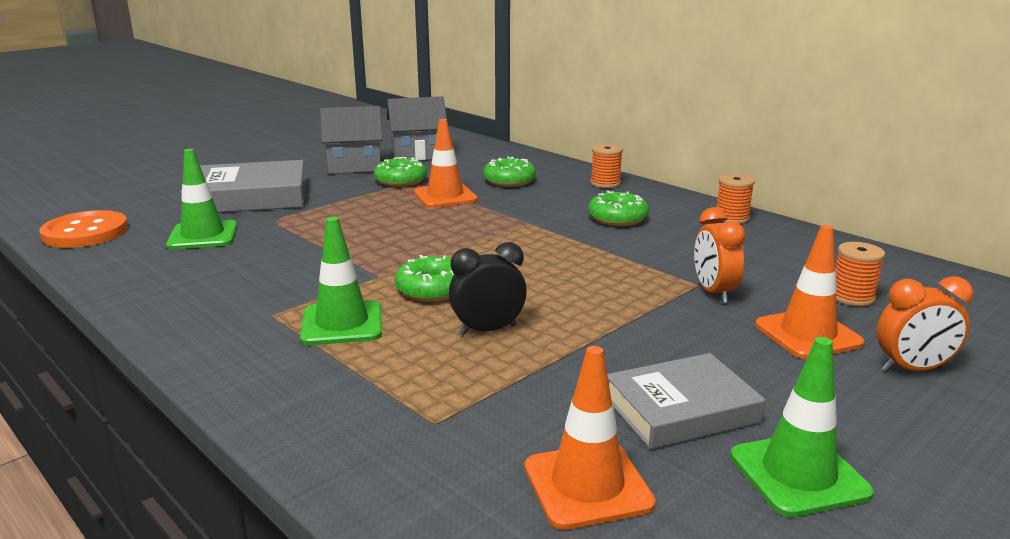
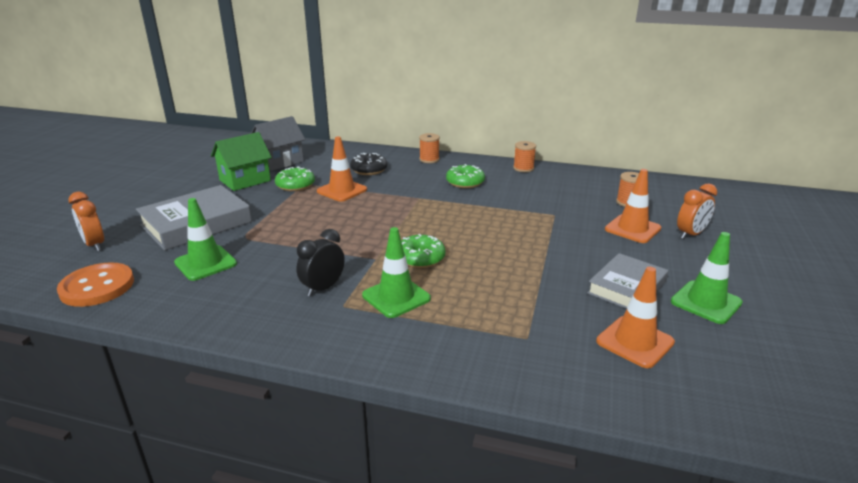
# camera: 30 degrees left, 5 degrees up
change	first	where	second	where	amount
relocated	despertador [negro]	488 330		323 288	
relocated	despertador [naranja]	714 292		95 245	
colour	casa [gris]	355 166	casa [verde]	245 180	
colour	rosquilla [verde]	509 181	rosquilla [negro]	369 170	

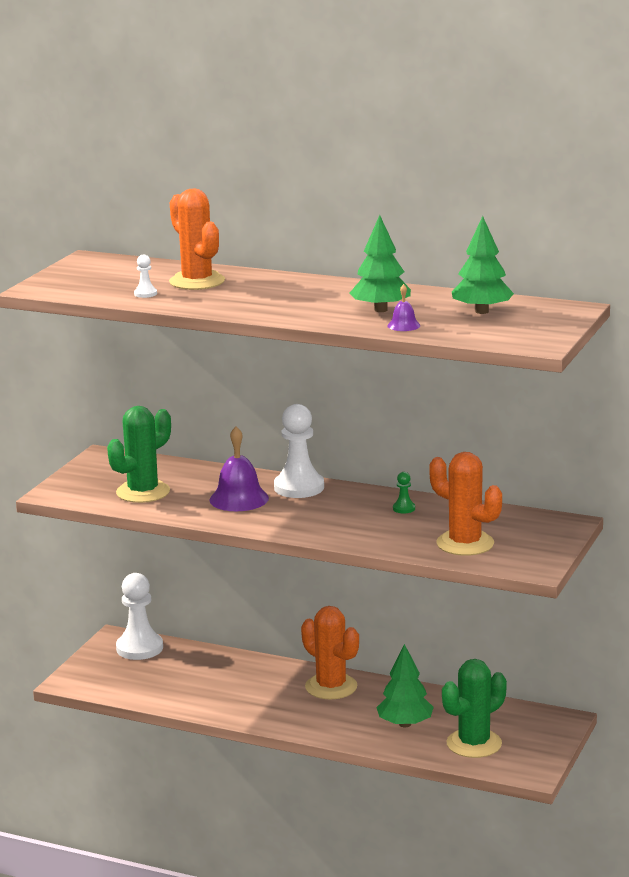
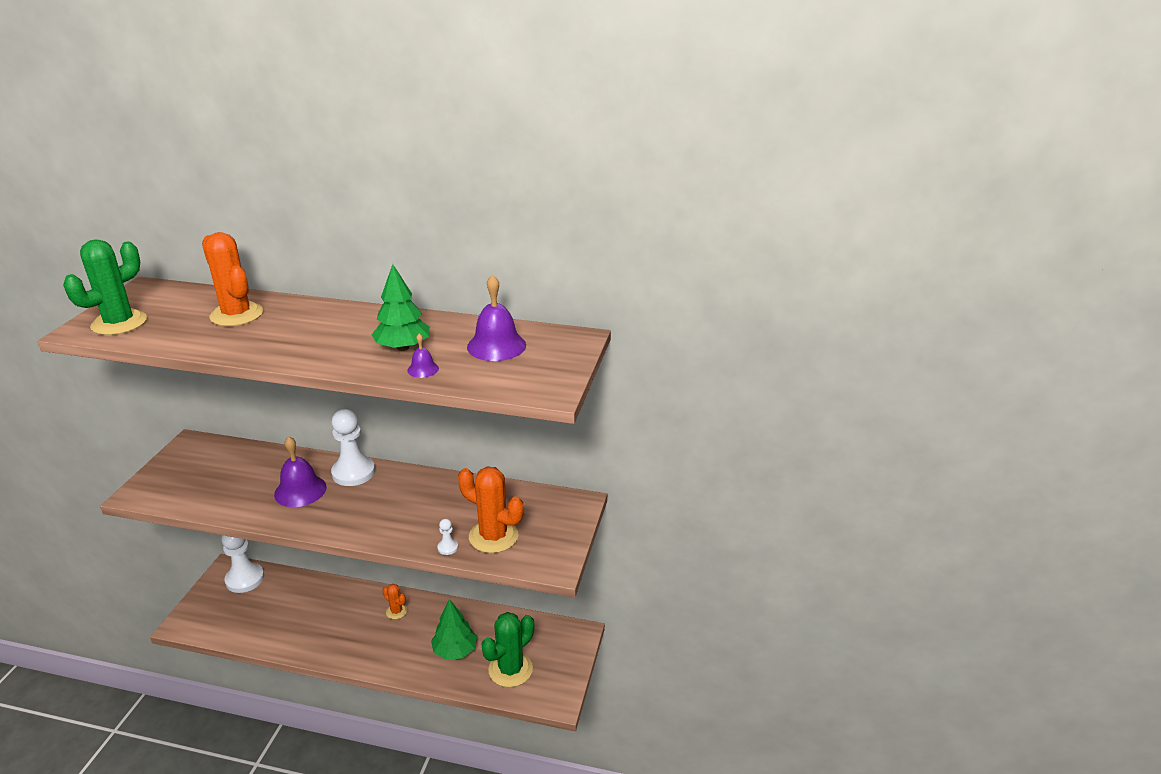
# camera: 10 degrees left, 10 degrees up
change	first	where	second	where	amount
missing	peón [verde]	404 508			
relocated	cactus [verde]	143 492		119 323	
relocated	peón [blanco]	145 294		447 547	
exchanged	árbol [verde]	482 311	campana [morado]	496 346	
size	cactus [naranja]	331 687		396 611	x0.51

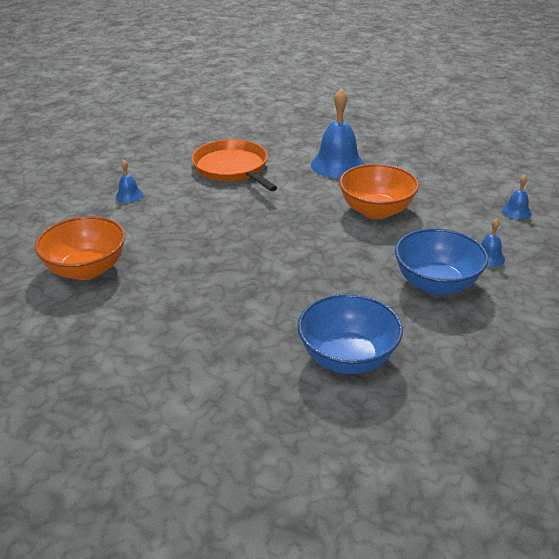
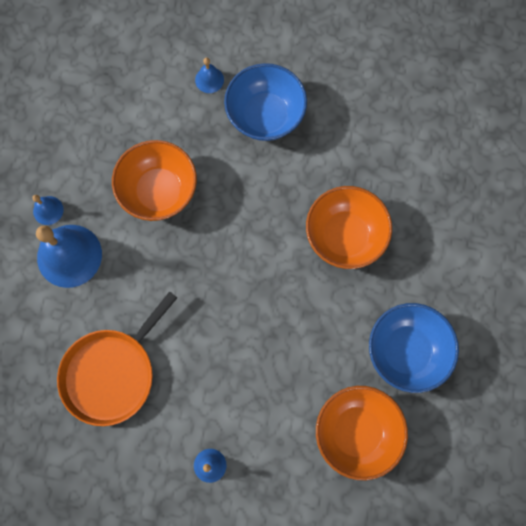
# camera: 110 degrees left, 40 degrees up
change	first	where	second	where	amount
appeared			cuenco [naranja]	345 236	
relocated	cuenco [azul]	347 358		406 351	
relocated	campana [azul]	516 211		48 210	

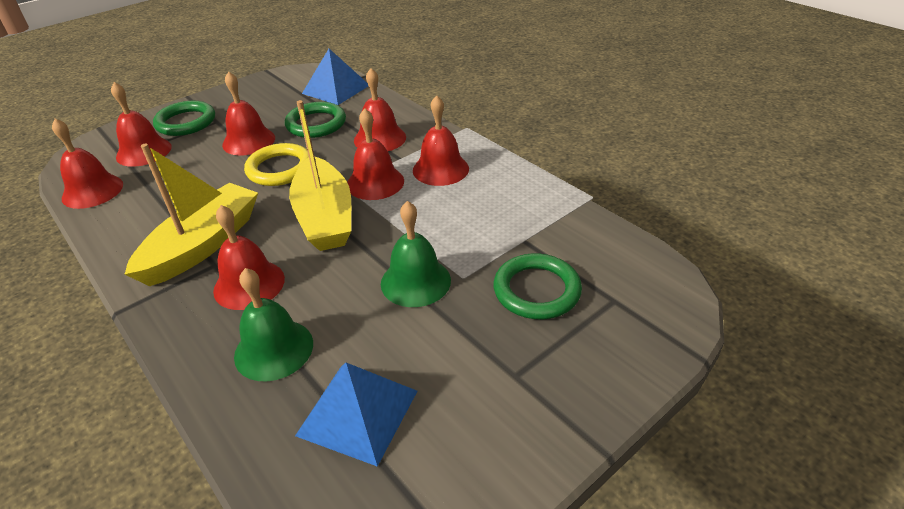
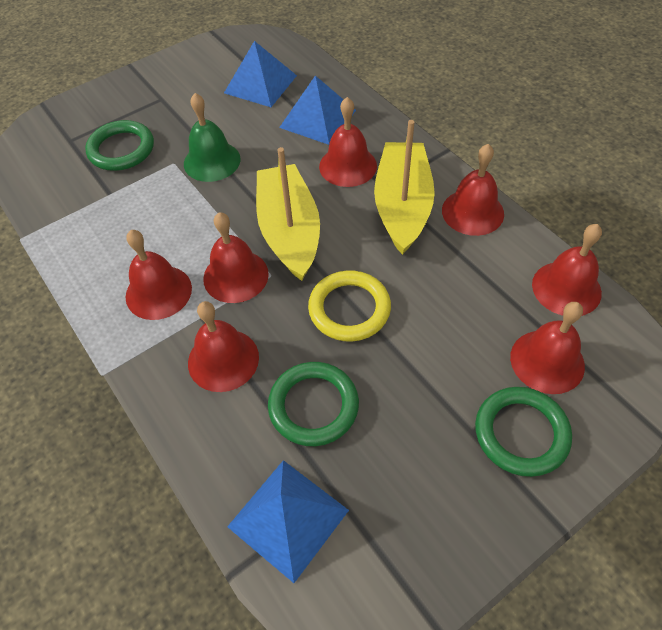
# camera: 175 degrees left, 15 degrees up
change	first	where	second	where	amount
relocated	campana [rojo]	249 141		472 212	
exchanged	campana [verde]	274 349	pirámide [azul]	317 118	
spun	barco [amarillo]	203 245		402 206	150 degrees clockwise

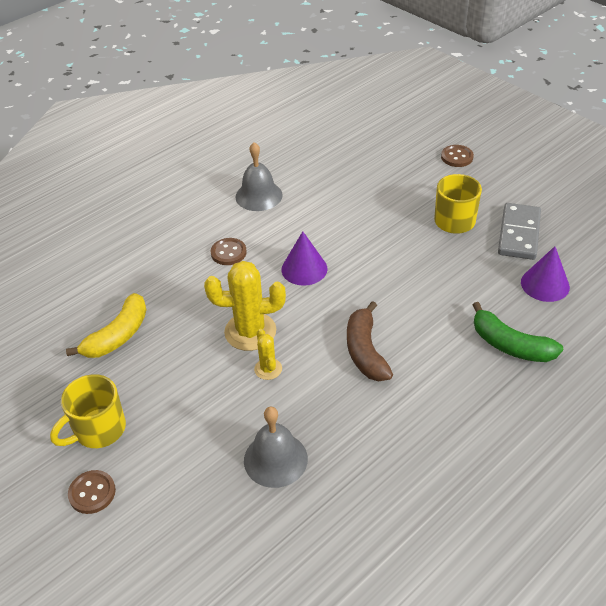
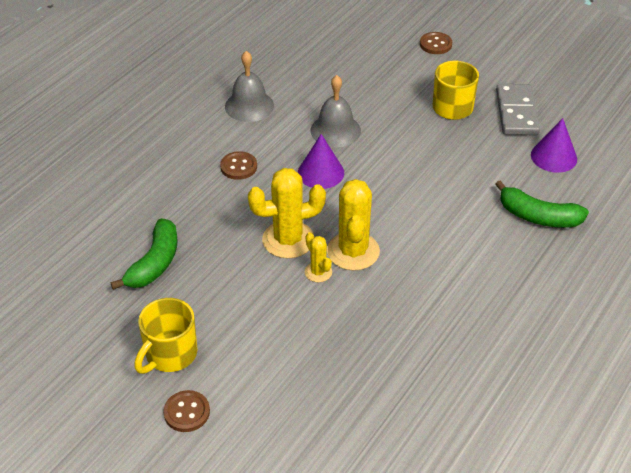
# camera: 15 degrees left, 0 degrees up
change	first	where	second	where	amount
missing	plátano [marrón]	365 351			
appeared			cactus [amarillo]	353 251	
relocated	campana [gris]	275 459		335 130	
colour	plátano [amarillo]	118 335	plátano [verde]	155 263	

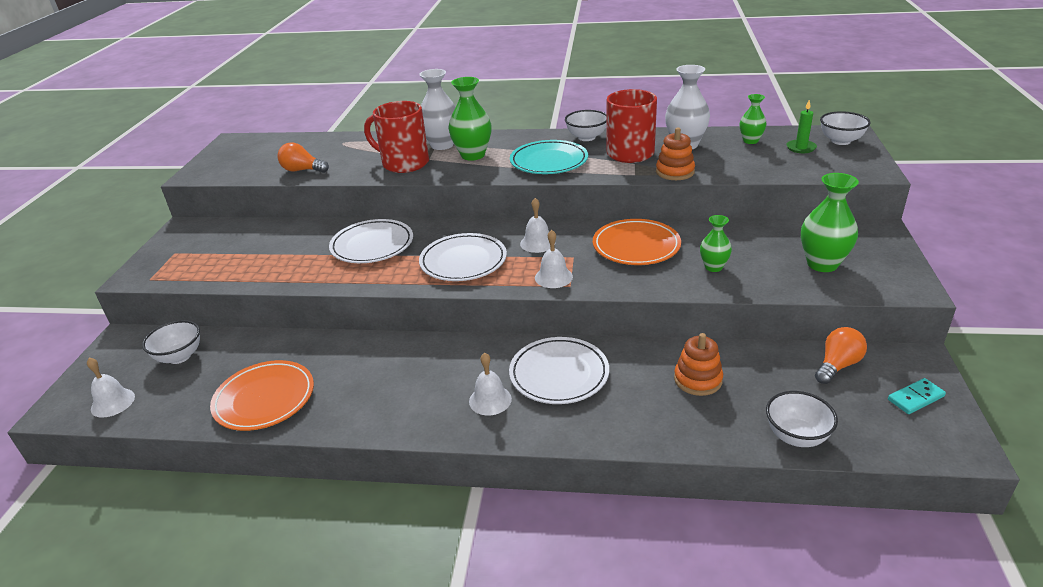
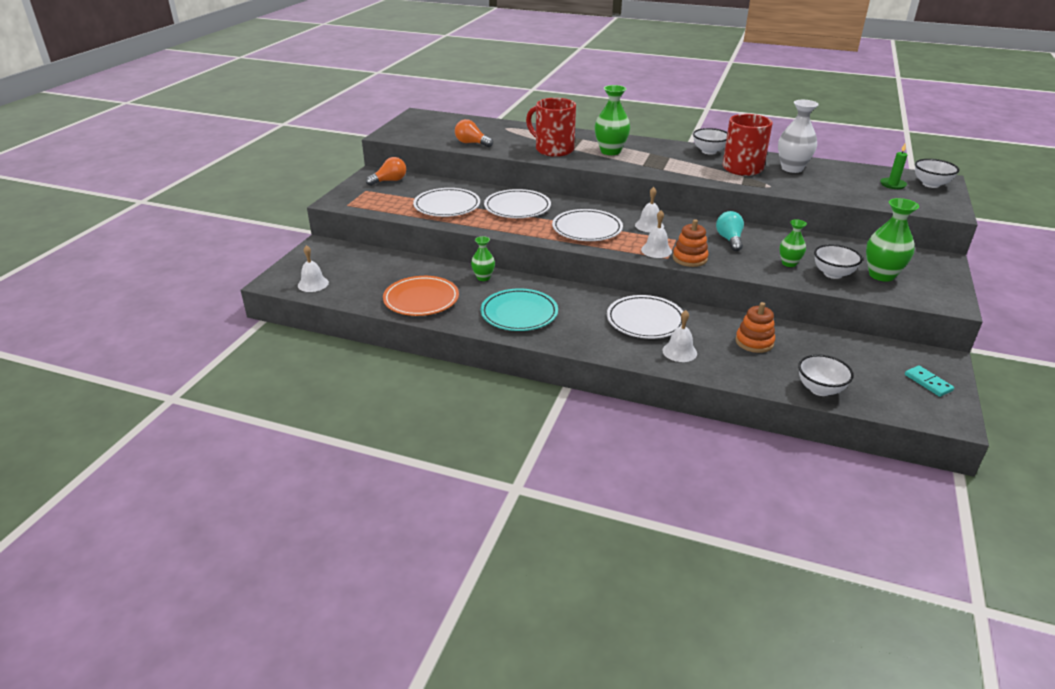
# camera: 10 degrees right, 0 degrees up
change	first	where	second	where	amount
missing	florero [blanco]	442 145			
appeared			plato [blanco]	447 206	
relocated	cuenco [blanco]	179 357		833 274	
relocated	campana [blanco]	490 400		679 351	
relocated	plato [turquesa]	549 161		519 313	
relocated	juguete apilable [naranja]	675 172		689 258	
relocated	florero [verde]	750 141		483 277	
relocated	bombilla [naranja]	837 365		389 181	
exchanged	plato [naranja]	636 246	bombilla [turquesa]	729 240	
spun	ficha de dominó [turquesa]	915 398		928 383	75 degrees clockwise

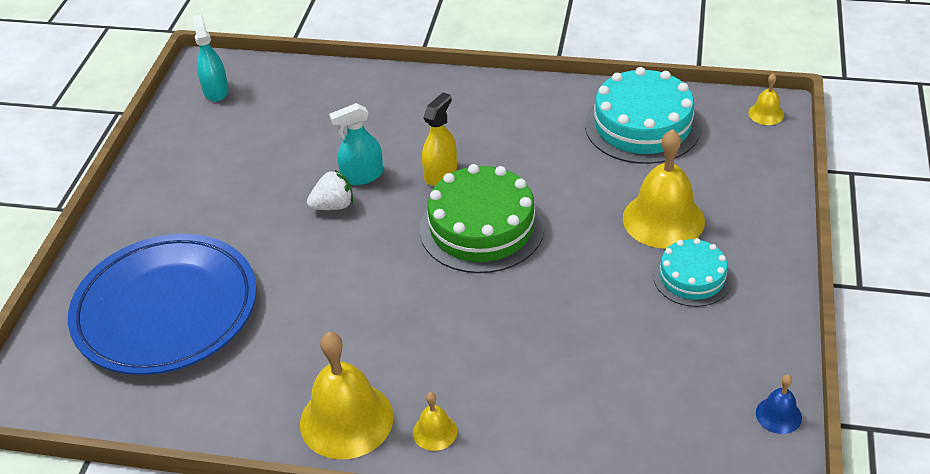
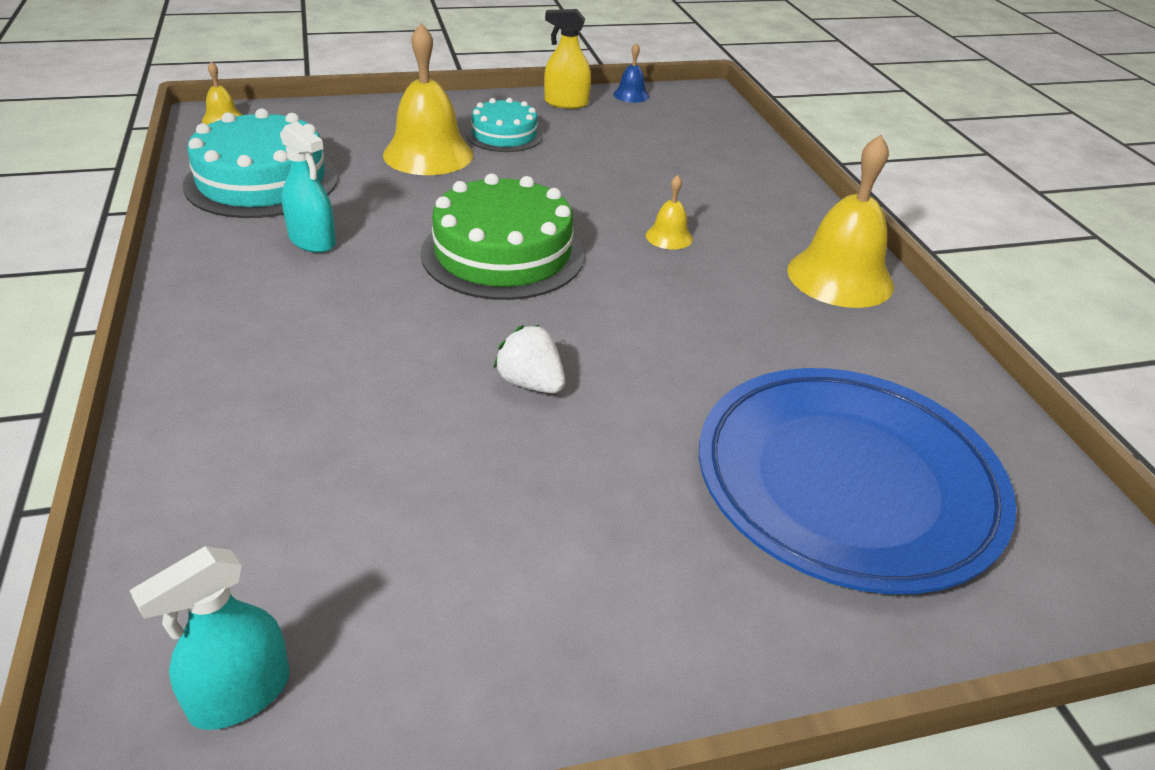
# camera: 120 degrees left, 5 degrees down
change	first	where	second	where	amount
relocated	pulverizador [turquesa]	362 176		312 241	
relocated	campana [amarillo]	435 432		669 237	
relocated	pulverizador [amarillo]	440 173		566 103	

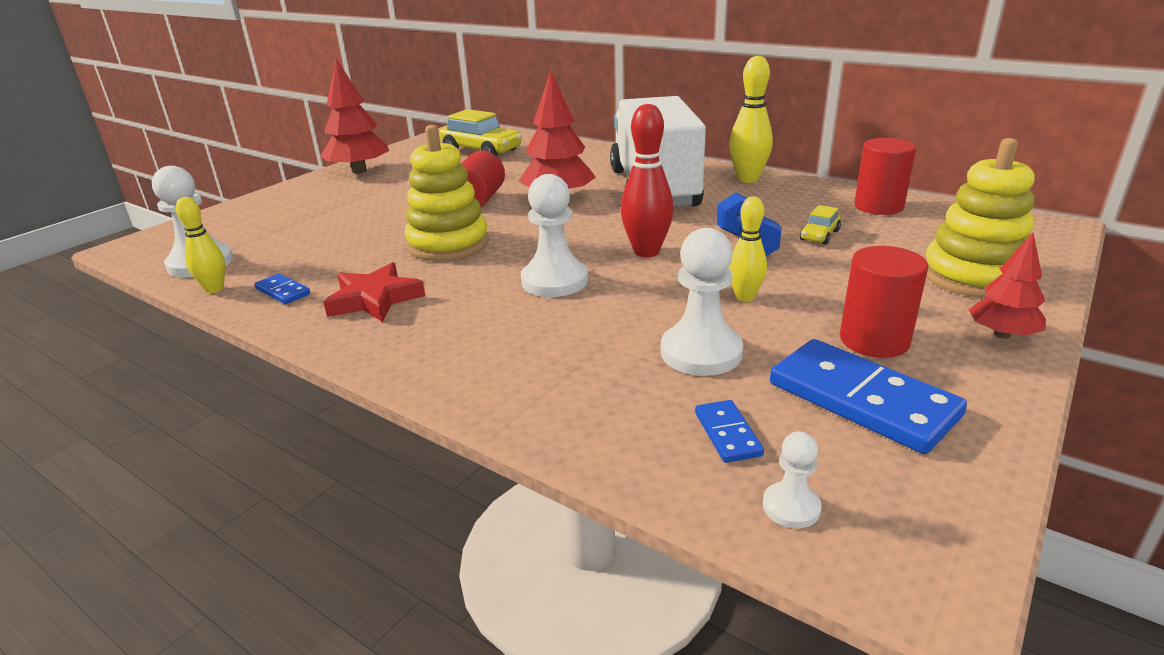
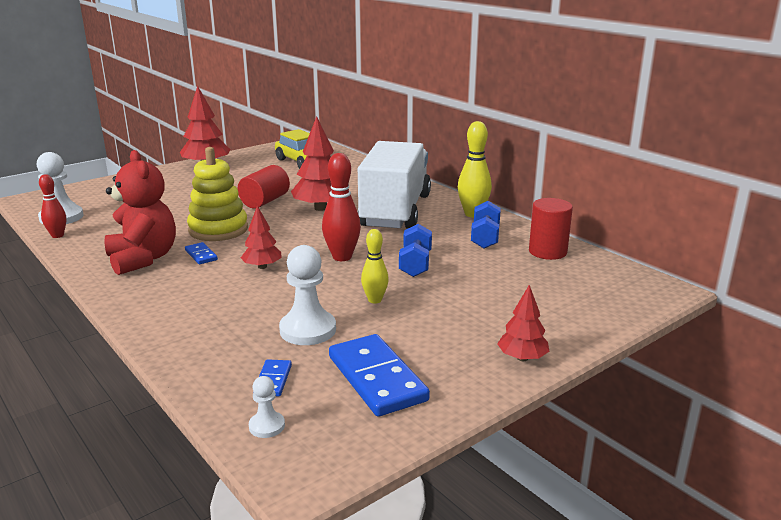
# camera: 15 degrees right, 5 degrees down
change	first	where	second	where	amount
missing	coche [amarillo]	819 235			
missing	cilindro [rojo]	874 340			
missing	juguete apilable [amarillo]	973 276			
appeared			mancuerna [azul]	485 238	
relocated	ficha de dominó [azul]	282 291		201 255	
exchanged	estrella [rojo]	375 299	osito [rojo]	143 259	
exchanged	peón [blanco]	554 281	árbol [rojo]	262 267	
colour	bolo [amarillo]	214 289	bolo [rojo]	57 235	

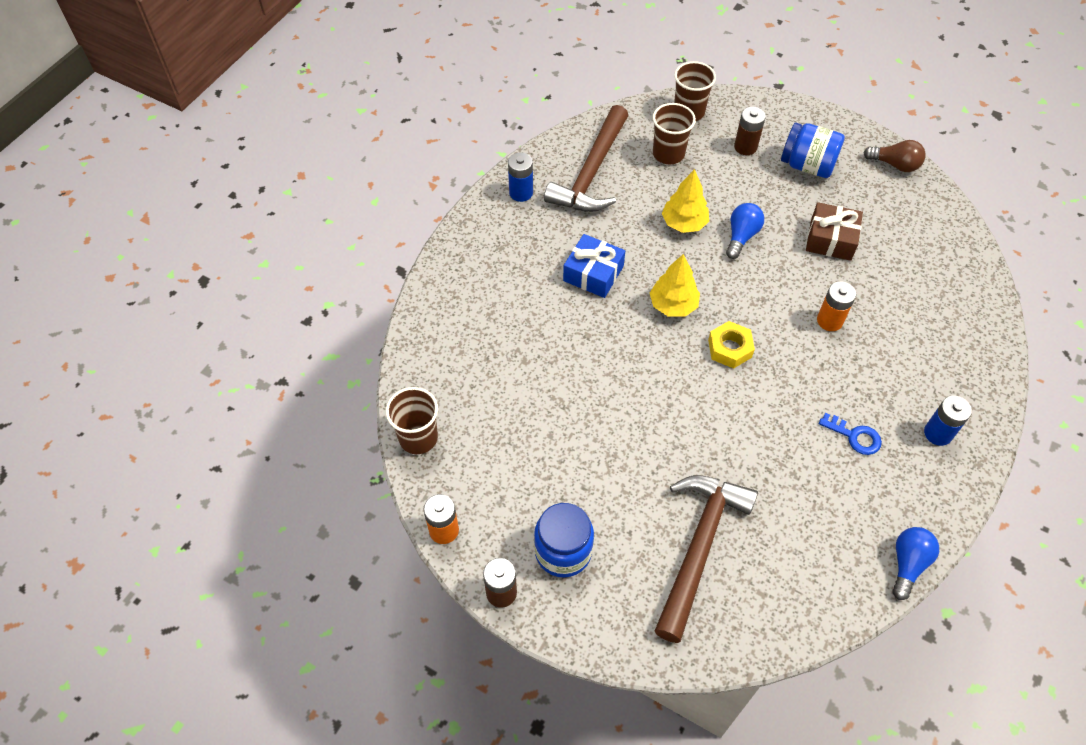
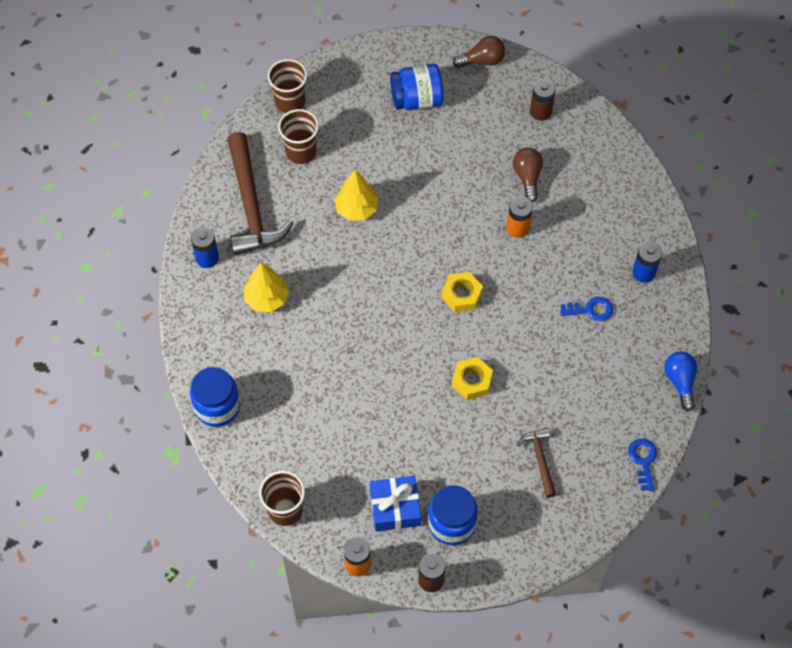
# camera: 35 degrees left, 5 degrees up
change	first	where	second	where	amount
missing	bombilla [azul]	741 236			
missing	regalo [marrón]	830 239			
appeared			tarro [azul]	217 407	
appeared			tuerca [amarillo]	472 381	
appeared			bombilla [marrón]	527 177	
appeared			llave [azul]	643 460	
relocated	regalo [azul]	593 273		395 508	
relocated	árbol [amarillo]	673 305		266 298	
relocated	pila [marrón]	745 147		540 111	
size	martillo [marrón]	698 547		540 459	x0.49

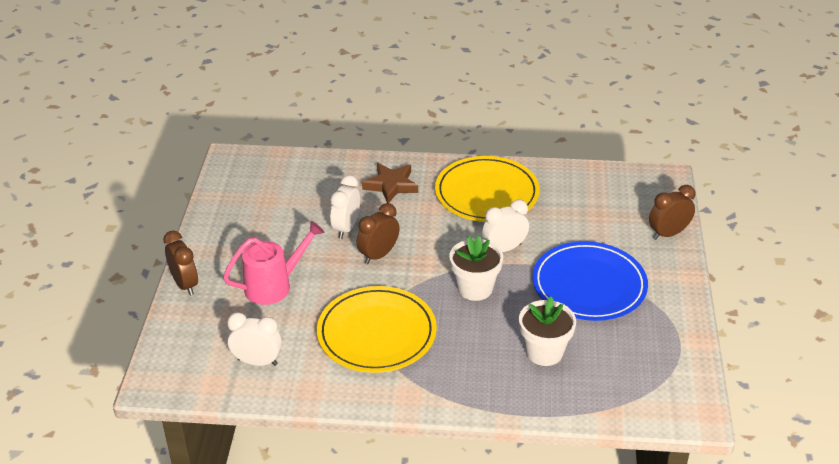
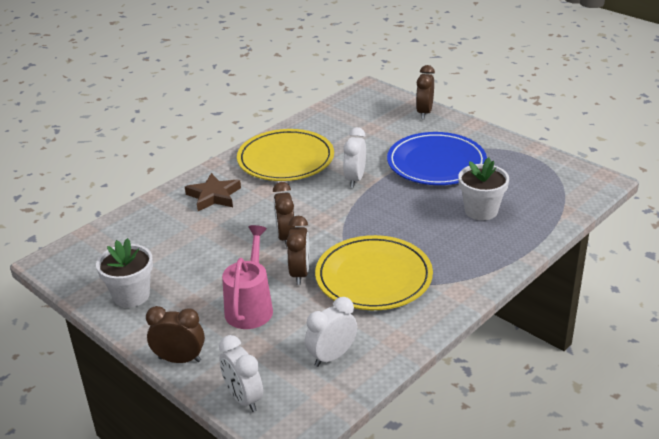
# camera: 50 degrees left, 5 degrees down
change	first	where	second	where	amount
appeared			despertador [marrón]	300 273	
relocated	despertador [blanco]	346 228		243 398	
relocated	maceta [blanco]	475 288		131 295	

